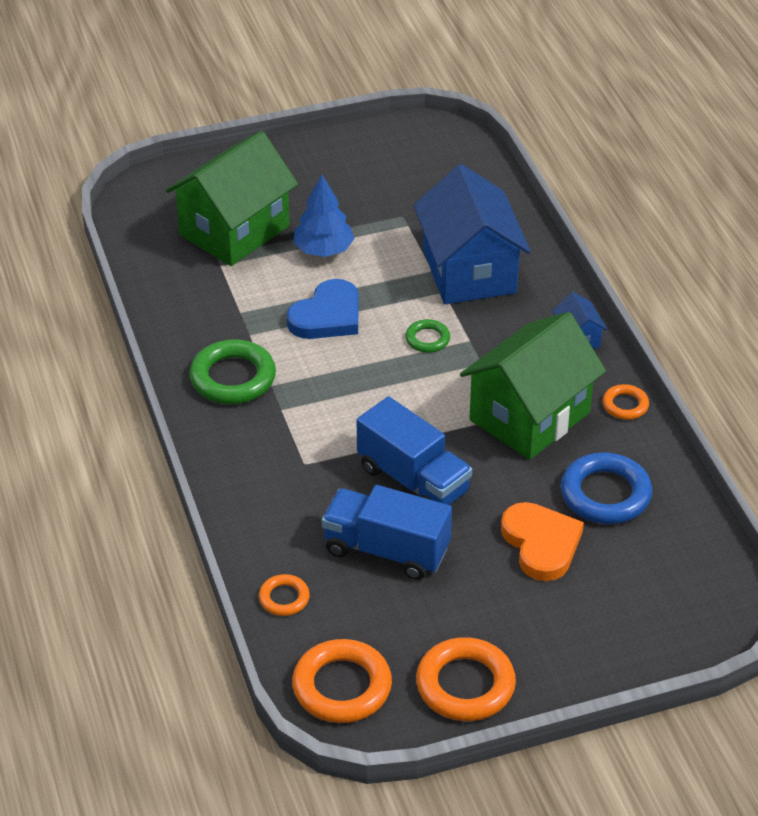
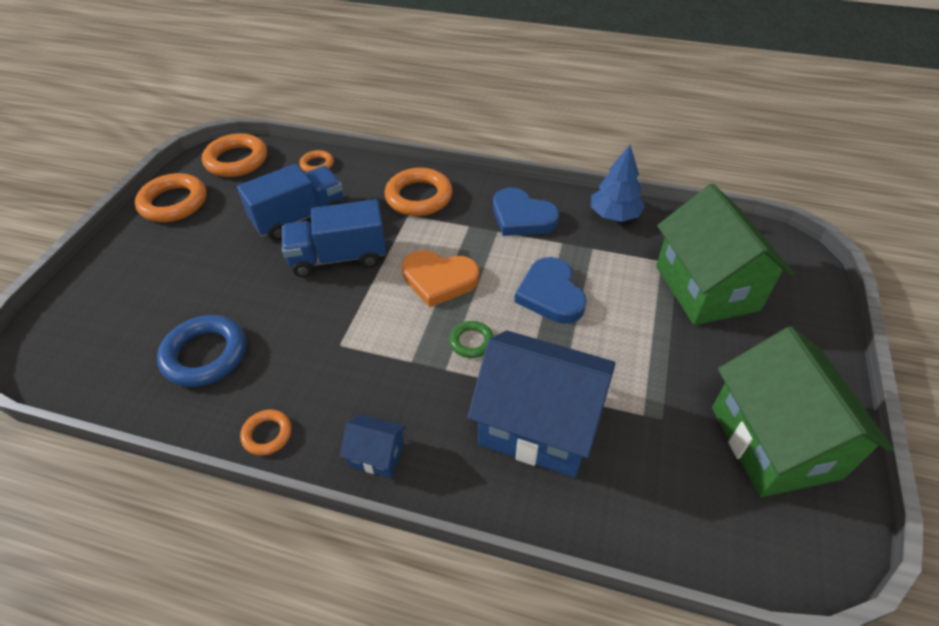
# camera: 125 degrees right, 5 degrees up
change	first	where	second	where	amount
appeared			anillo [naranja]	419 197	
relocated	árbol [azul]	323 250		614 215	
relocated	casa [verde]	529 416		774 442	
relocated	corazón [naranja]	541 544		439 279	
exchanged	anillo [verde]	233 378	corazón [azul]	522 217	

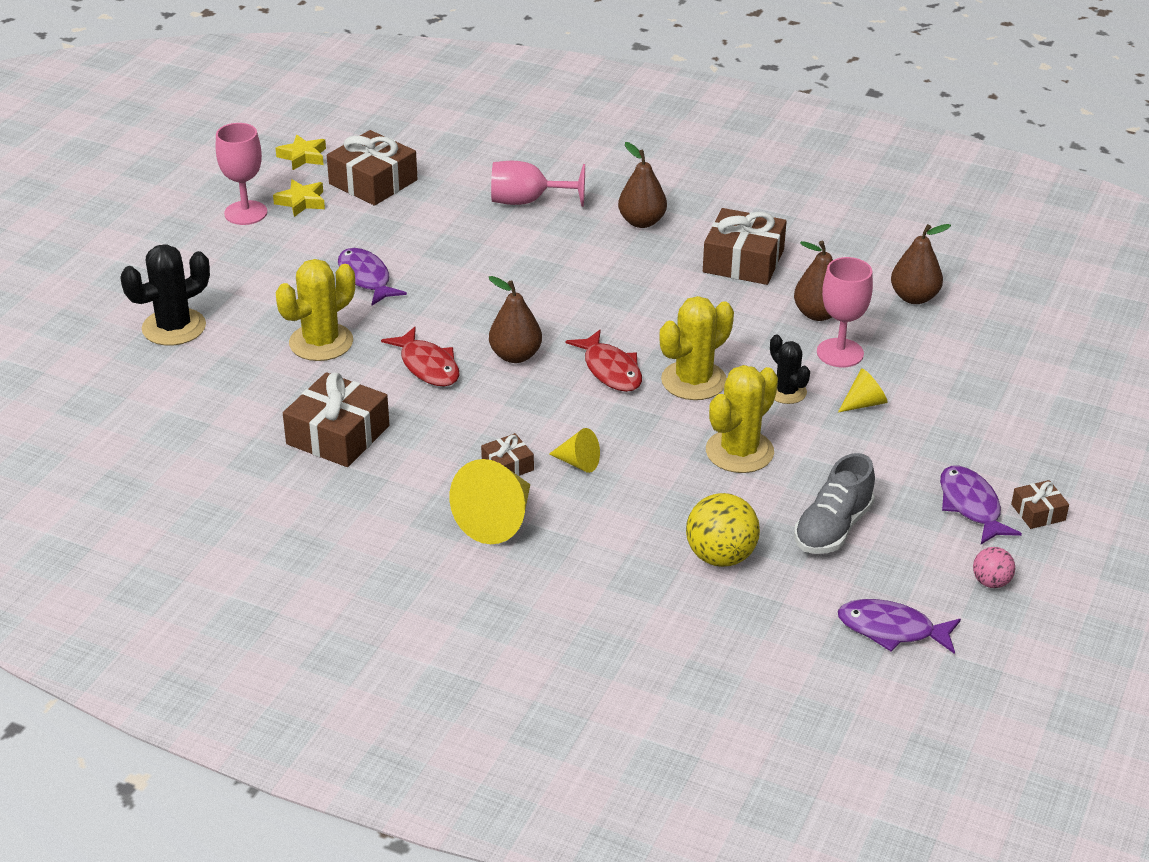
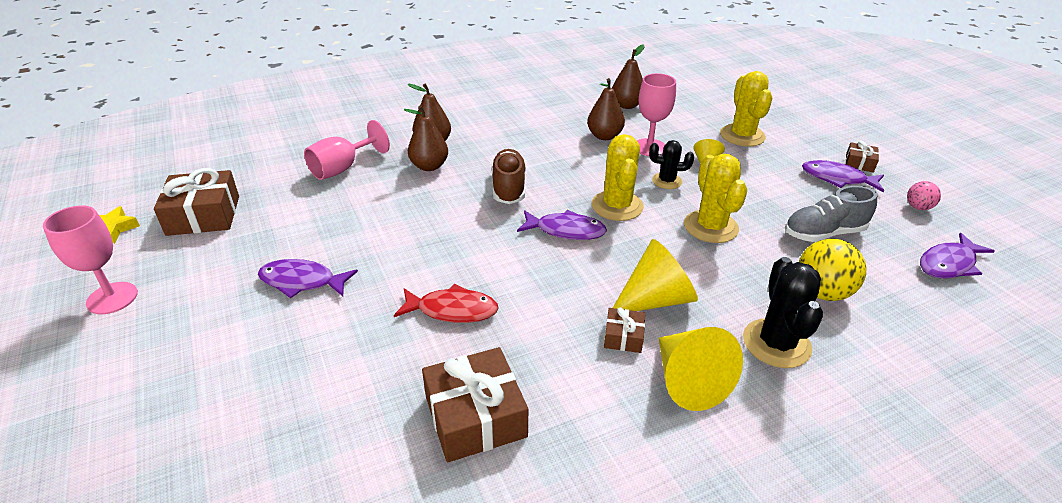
# camera: 50 degrees left, 0 degrees up
change	first	where	second	where	amount
missing	estrella [amarillo]	301 202			
missing	regalo [marrón]	743 261			
appeared			zapato [marrón]	508 187	
relocated	cactus [negro]	174 327		776 343	
relocated	cactus [amarillo]	321 342		742 136	
relocated	pera [marrón]	515 355		429 166	
colour	pez [rojo]	610 370	pez [morado]	566 231	
spun	zapato [gris]	833 528		823 233	90 degrees clockwise
size	cono [amarillo]	578 463		655 299	x1.85

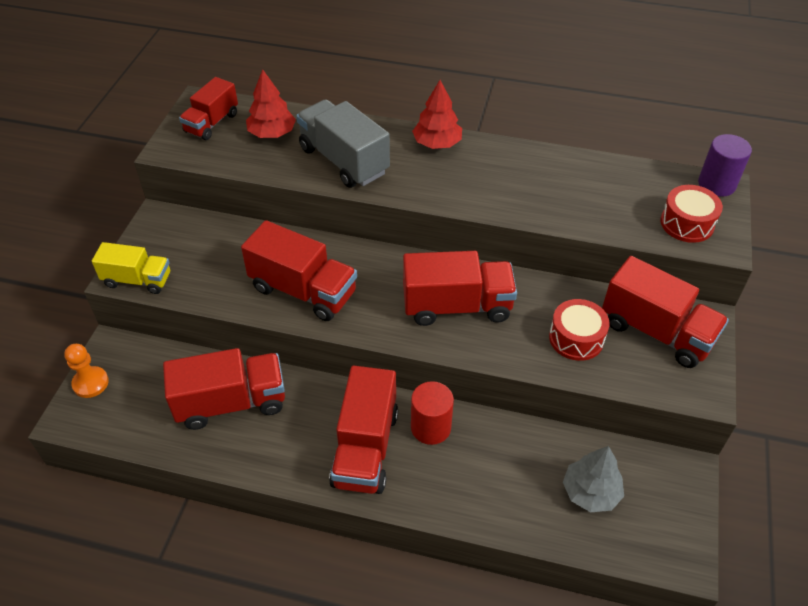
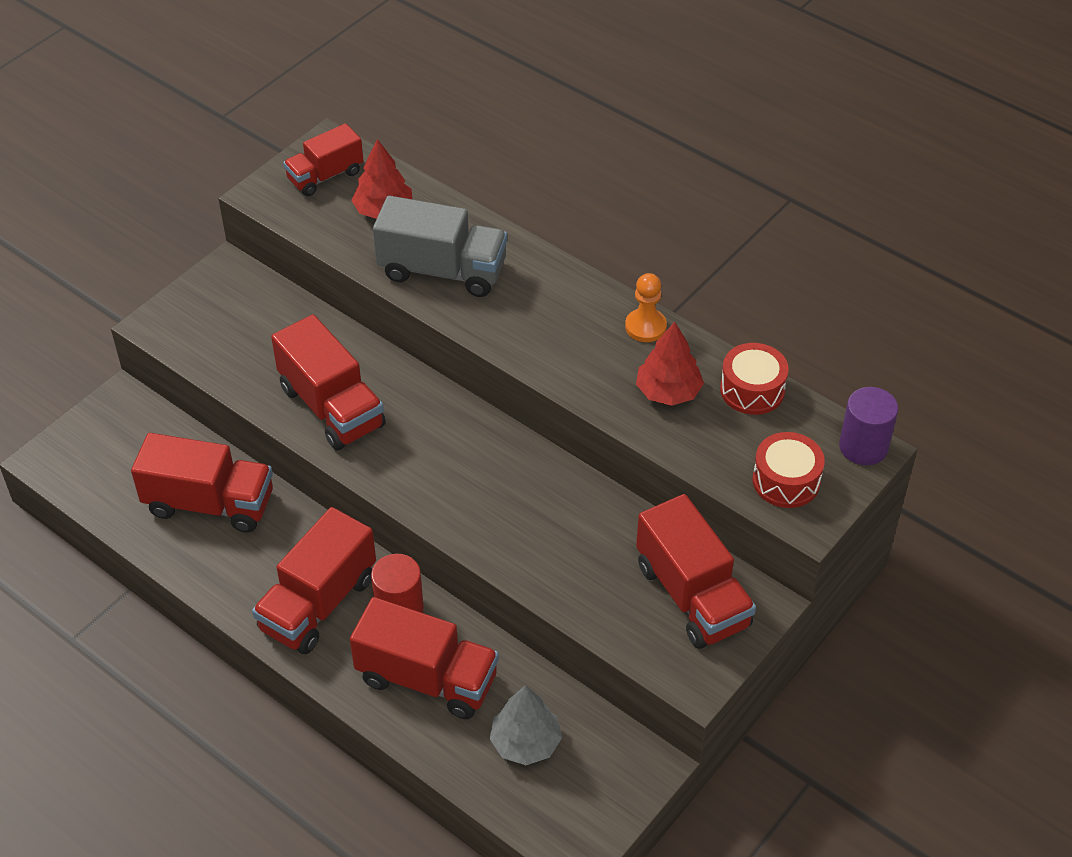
# camera: 25 degrees right, 0 degrees up
change	first	where	second	where	amount
missing	camión [amarillo]	137 280			
relocated	peón [naranja]	90 383		645 327	
relocated	camión [rojo]	457 306		427 679	
relocated	árbol [rojo]	437 143		668 392	
relocated	tambor [rojo]	576 338		752 390	
spun	camión [gris]	344 161		442 270	120 degrees clockwise

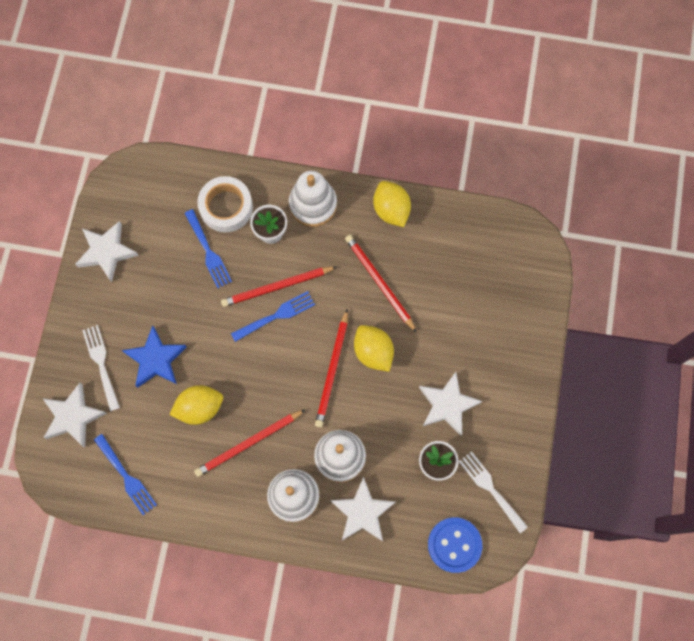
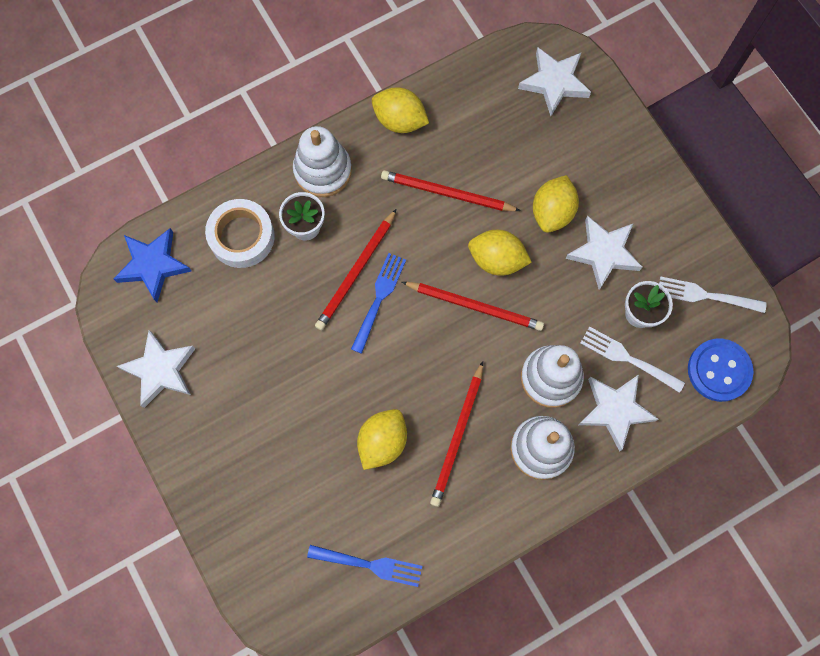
# camera: 40 degrees left, 0 degrees up
change	first	where	second	where	amount
missing	tenedor [azul]	208 251			
appeared			limón [amarillo]	552 212	
relocated	estrella [blanco]	73 416		554 83	
relocated	tenedor [blanco]	102 364		628 358	
relocated	estrella [azul]	156 359		153 265	
spun	lápiz [rojo]	332 370		475 306	45 degrees counterclockwise

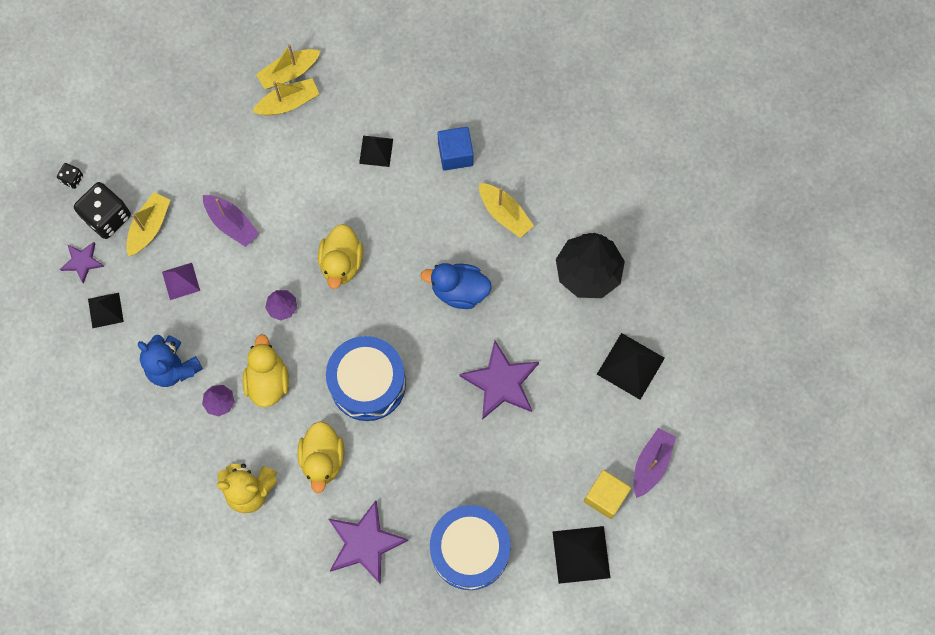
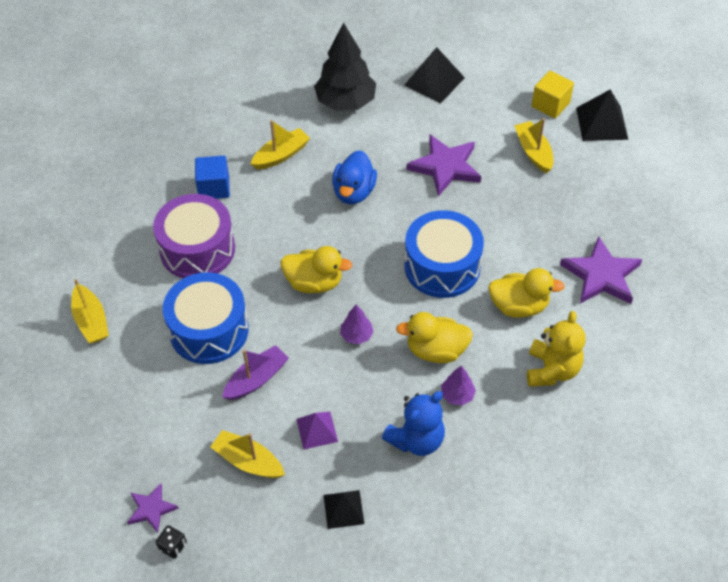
# camera: 85 degrees left, 20 degrees down
change	first	where	second	where	amount
missing	dado [negro]	107 217			
missing	barco [morado]	651 464			
relocated	estrella [morado]	82 262		151 509	
relocated	barco [amarillo]	288 103		533 152	
relocated	tambor [azul]	470 550		209 330	
exchanged	pirámide [negro]	376 151	tambor [morado]	197 249	

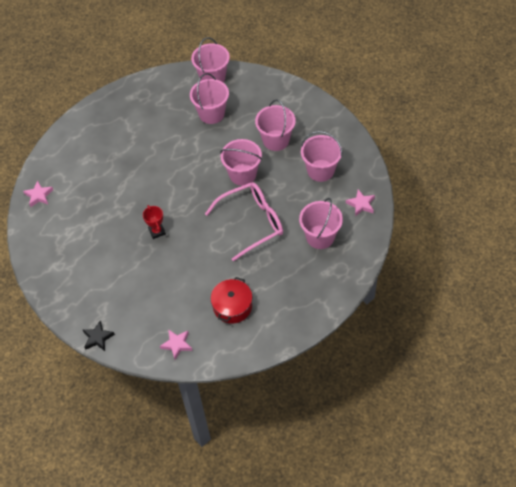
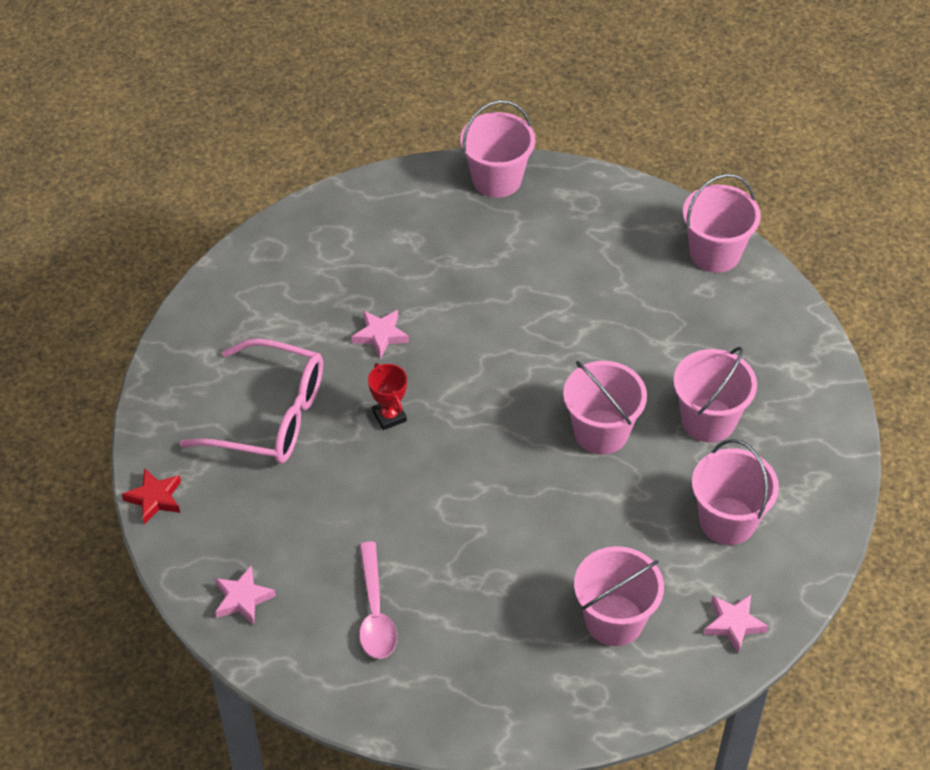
# camera: 40 degrees right, 5 degrees down
change	first	where	second	where	amount
relocated	estrella [rosa]	39 195		380 335	
relocated	balde [rosa]	211 114		497 179	
relocated	gafas [rosa]	252 222		271 416	
exchanged	olla [rojo]	232 306	cuchara [rosa]	375 612	
colour	estrella [negro]	98 338	estrella [rojo]	155 498	
spun	trofeo [rojo]	157 231		389 416	45 degrees counterclockwise

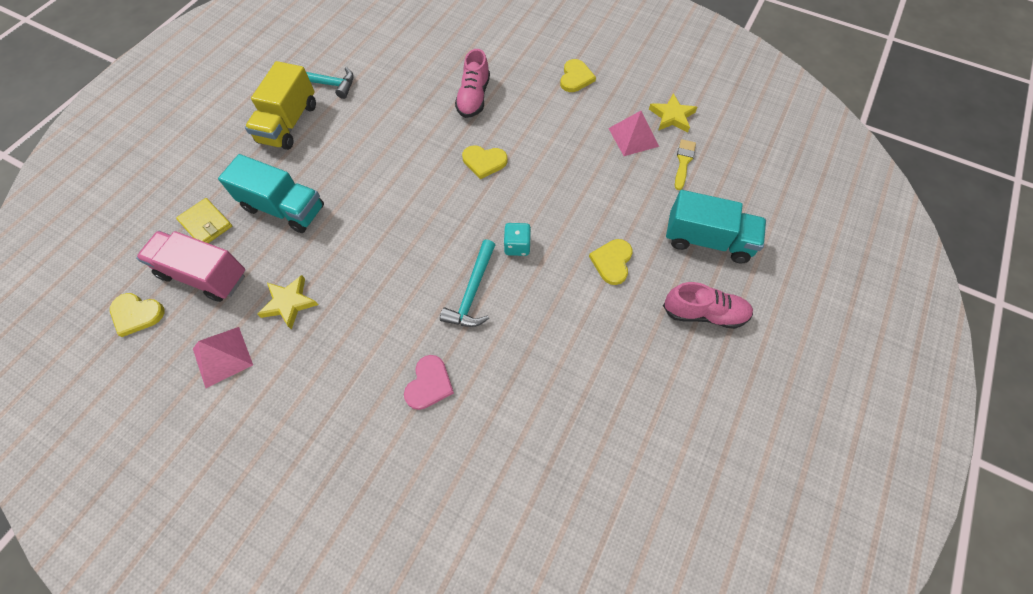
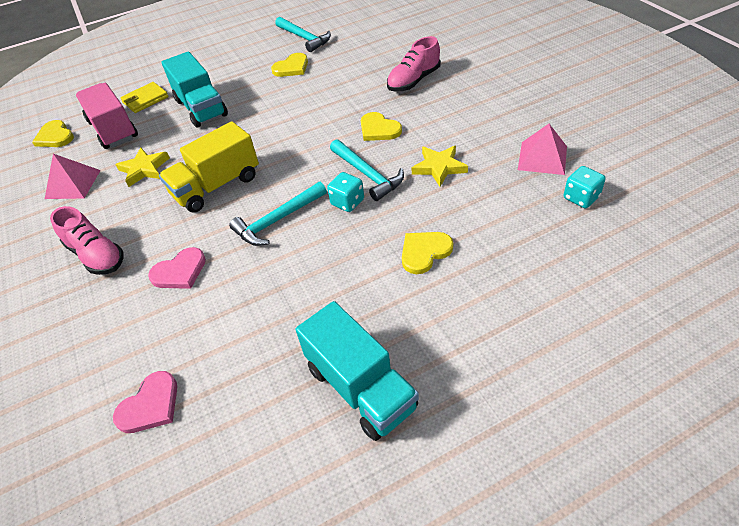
# camera: 40 degrees right, 15 degrees down
change	first	where	second	where	amount
appeared			corazón [rosa]	150 405	
appeared			martillo [turquesa]	367 174	
relocated	camión [amarillo]	289 123		217 186	
relocated	corazón [amarillo]	575 78		292 67	
relocated	estrella [amarillo]	672 116		439 167	
relocated	zapato [rosa]	704 313		97 255	
relocated	camión [turquesa]	707 240		360 387	
exchanged	pincel [amarillo]	683 162	dado [turquesa]	581 198	
spun	cartera [amarillo]	206 224		145 99	60 degrees clockwise

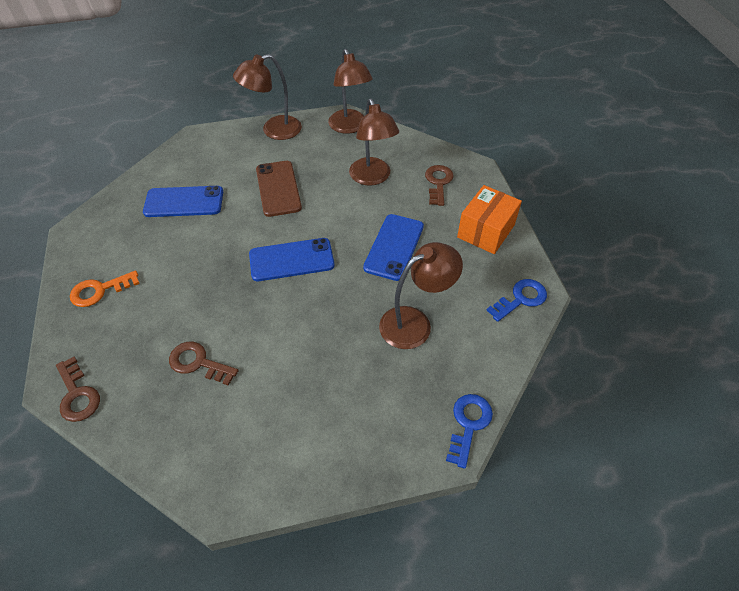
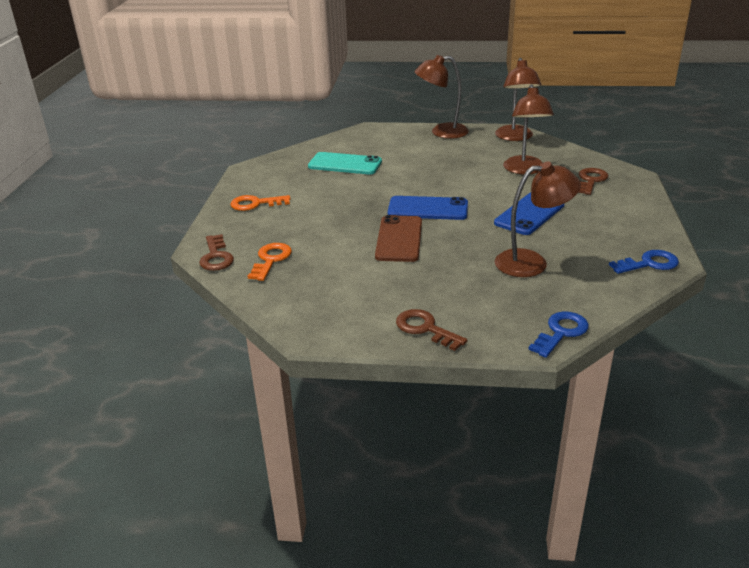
# camera: 20 degrees right, 20 degrees down
change	first	where	second	where	amount
missing	caja [naranja]	486 231			
appeared			llave [naranja]	271 260	
relocated	llave [marrón]	198 363		425 329	
relocated	móvil [marrón]	278 188		399 239	
colour	móvil [azul]	184 202	móvil [turquesa]	345 164	

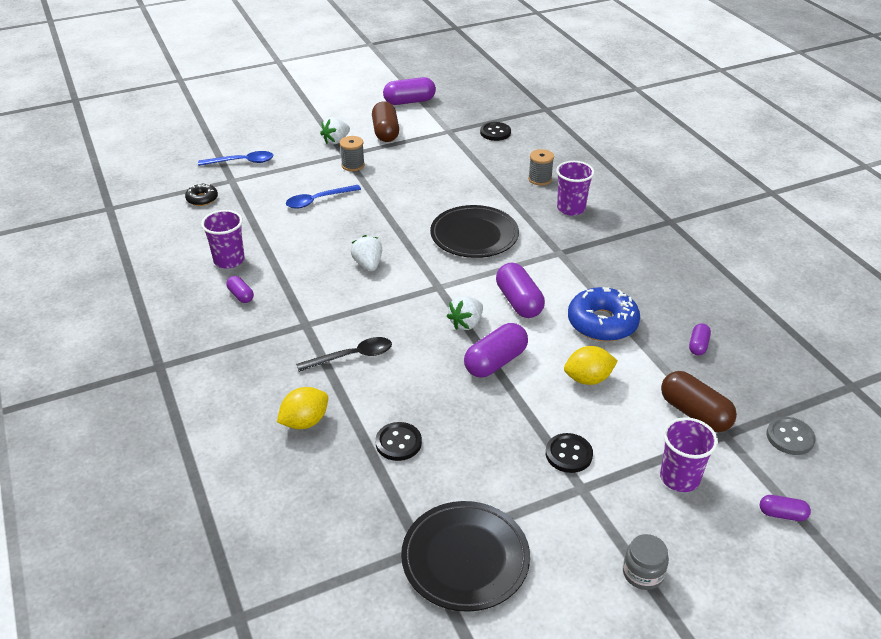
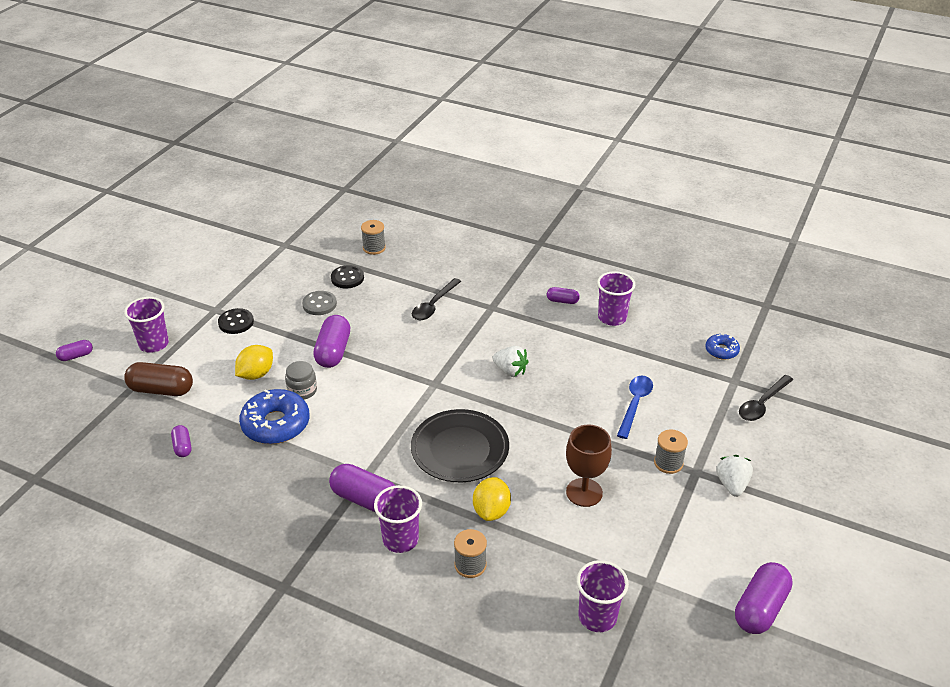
# camera: 140 degrees right, 0 degrees up
change	first	where	second	where	amount
missing	cápsula [marrón]	385 132			
missing	plato [negro]	465 558			
missing	fresa [blanco]	466 323			
appeared			carrete [gris]	374 248	
appeared			copa [marrón]	584 492	
relocated	limón [amarillo]	305 422		491 511	
relocated	cápsula [morado]	519 302		365 499	
relocated	tarro [gris]	643 573		302 390	
relocated	botón [gris]	790 437		319 304	
exchanged	botón [negro]	495 132	vaso [morado]	597 617	
colour	rosquilla [negro]	202 199	rosquilla [azul]	721 350	
colour	cuchara [azul]	242 162	cuchara [negro]	762 404	

